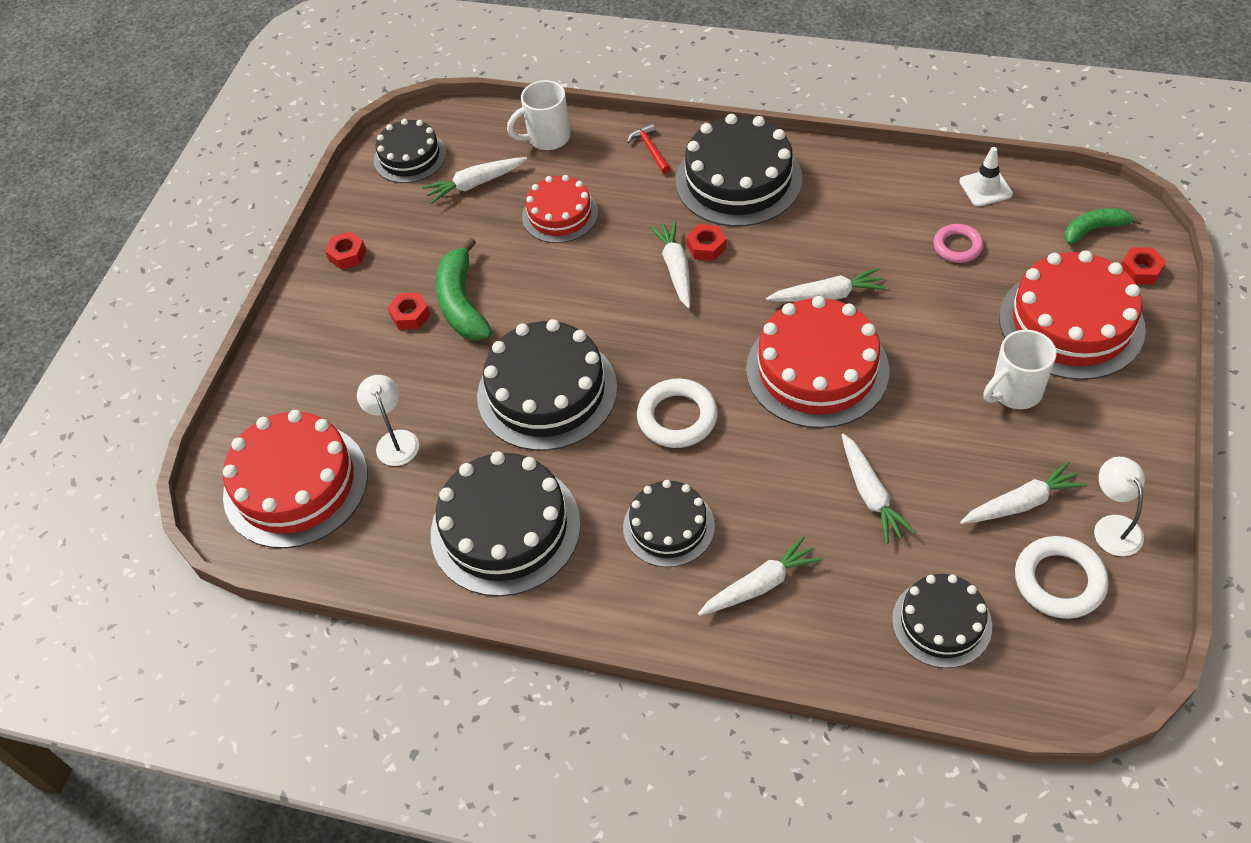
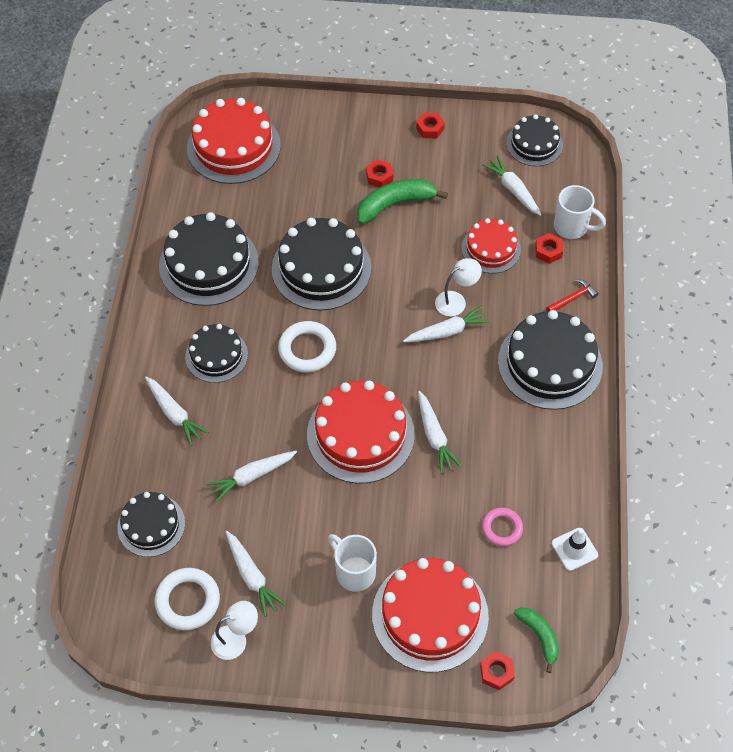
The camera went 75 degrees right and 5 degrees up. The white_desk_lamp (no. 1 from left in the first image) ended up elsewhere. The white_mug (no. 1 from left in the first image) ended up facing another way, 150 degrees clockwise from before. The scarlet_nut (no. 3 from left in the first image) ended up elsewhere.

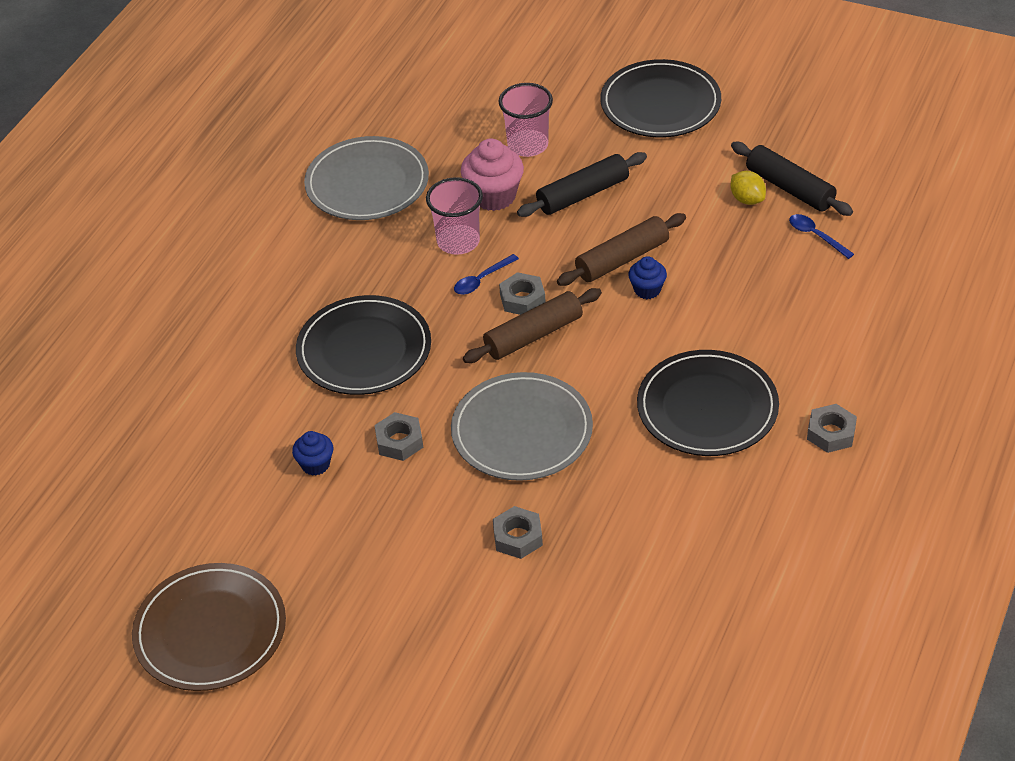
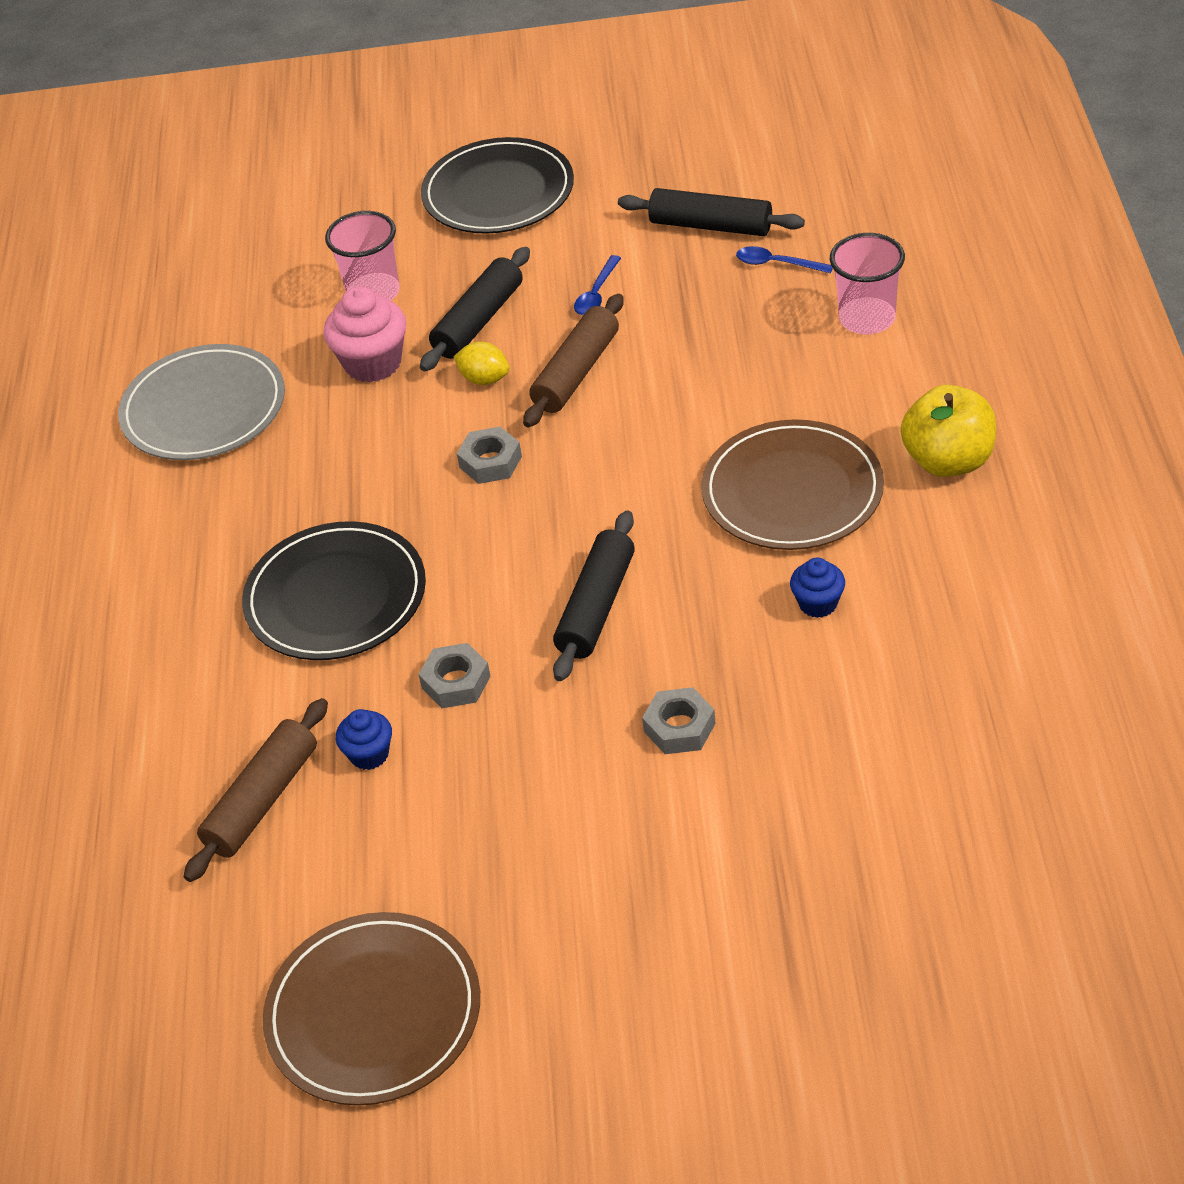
The camera went 25 degrees left and 0 degrees up. The pink_beaker (no. 1 from left in the first image) ended up elsewhere. Where the ash-grey_plate (no. 2 from left) stood, the black_pastry_roller (no. 2 from left) came to stand. The blue_spoon (no. 1 from left) ended up elsewhere. The brown_pastry_roller (no. 1 from left) ended up elsewhere. The blue_cupcake (no. 2 from left) ended up elsewhere. What was the black_plate (no. 3 from left) turned into the brown_plate (no. 2 from left). The bright_yellow_lemon ended up elsewhere. Where the ash-grey_nut (no. 4 from left) stood, the bright_yellow_apple came to stand.

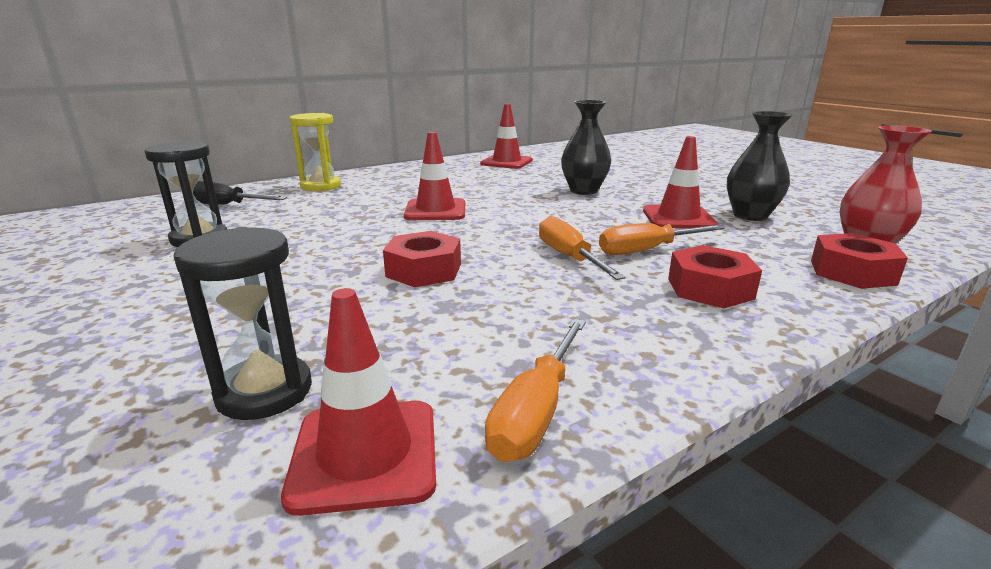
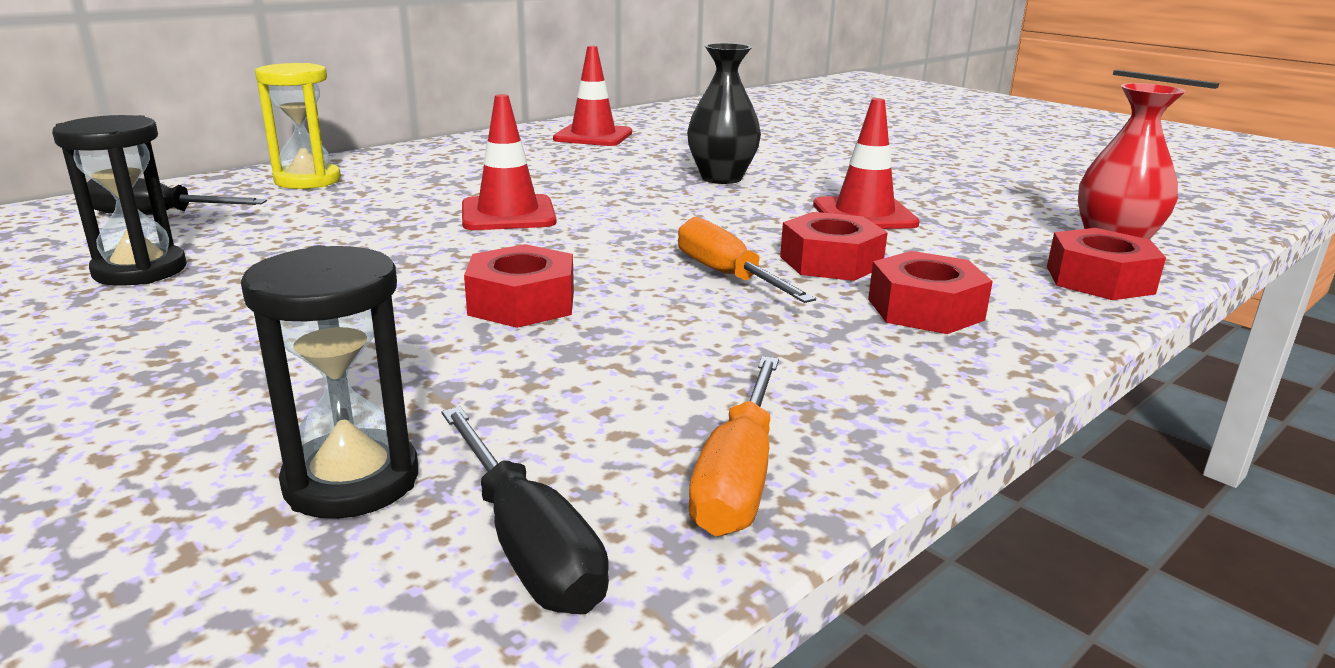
The camera went 10 degrees left and 0 degrees up. Where the scarlet_traffic_cone (no. 1 from left) stood, the black_flat_screwdriver (no. 2 from left) came to stand. Where the orange_flat_screwdriver (no. 3 from left) stood, the scarlet_nut (no. 2 from left) came to stand. The second view lost the black_vase (no. 2 from left).

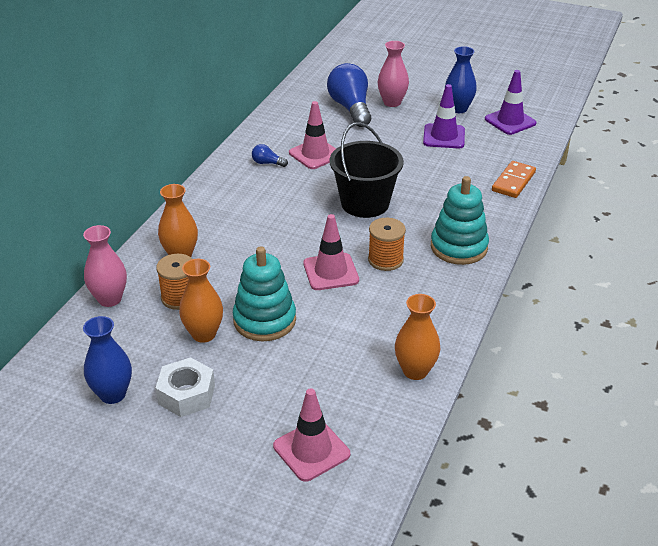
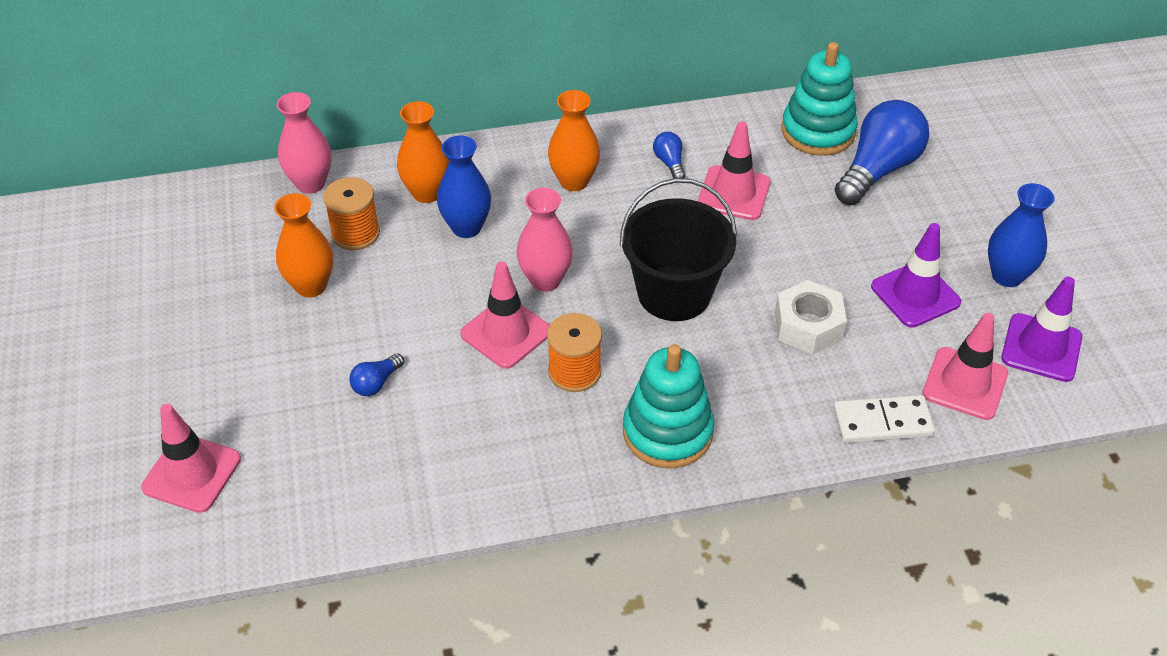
The camera went 55 degrees right and 10 degrees up. The blue_vase (no. 1 from left) ended up elsewhere. The white_nut ended up elsewhere. The aqua_stacking_toy (no. 1 from left in the first image) ended up elsewhere. The pink_vase (no. 2 from left) ended up elsewhere. The orange_vase (no. 3 from left) ended up elsewhere. What was the orange_domino_piece turned into the white_domino_piece. The second view gained the blue_lightbulb (no. 1 from left). The second view gained the pink_traffic_cone (no. 4 from left).

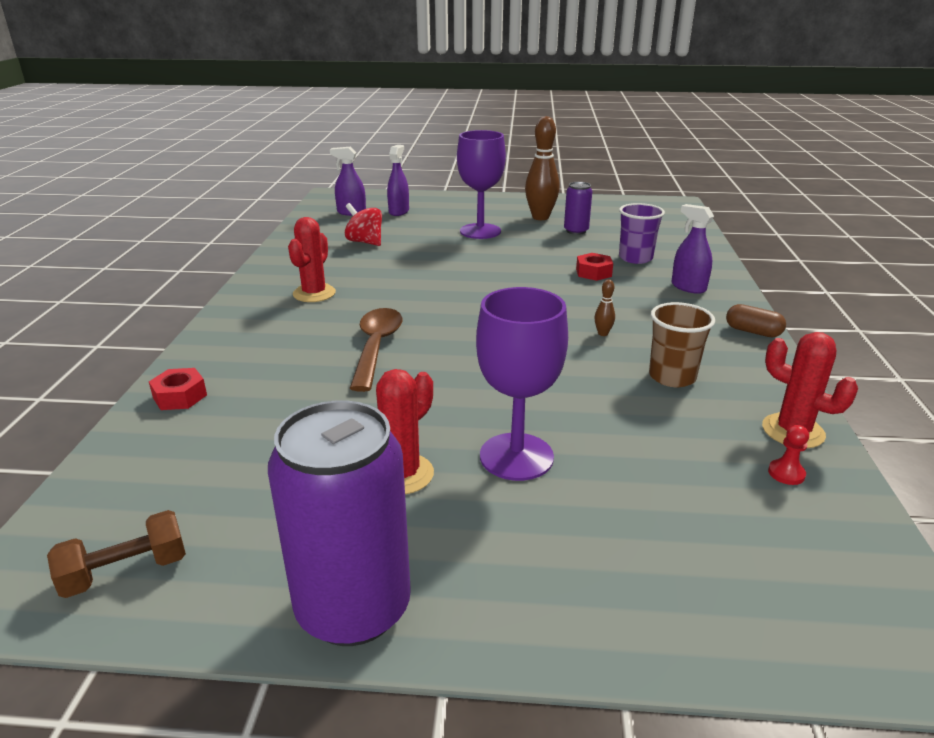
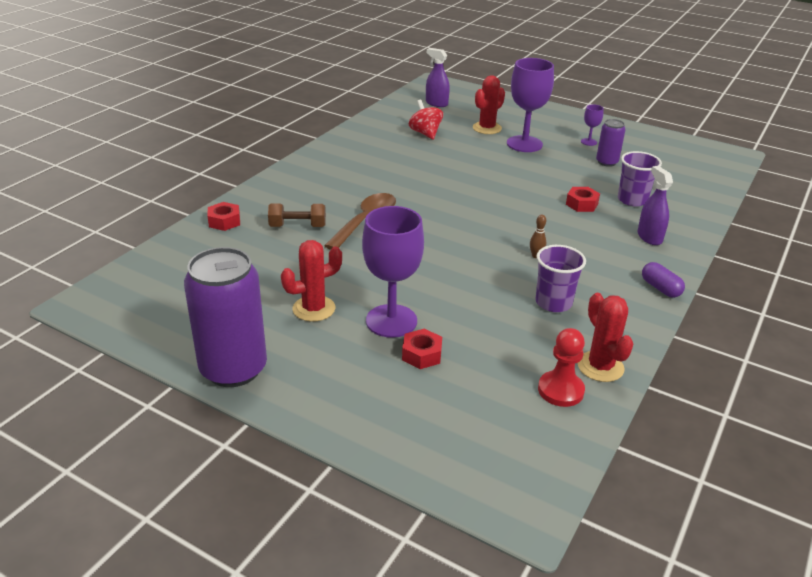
The camera went 25 degrees right and 5 degrees up. The brown_dumbbell ended up elsewhere. The scarlet_cactus (no. 1 from left in the first image) ended up elsewhere. The second view lost the royal_purple_sprayer (no. 2 from left). Where the brown_skittle (no. 1 from left) stood, the royal_purple_wine_glass (no. 3 from left) came to stand. What was the brown_beaker turned into the royal_purple_beaker (no. 1 from left). What was the brown_pill turned into the royal_purple_pill. The size of the scarlet_chess_pawn changed by a factor of 1.78. The second view gained the scarlet_nut (no. 2 from left).

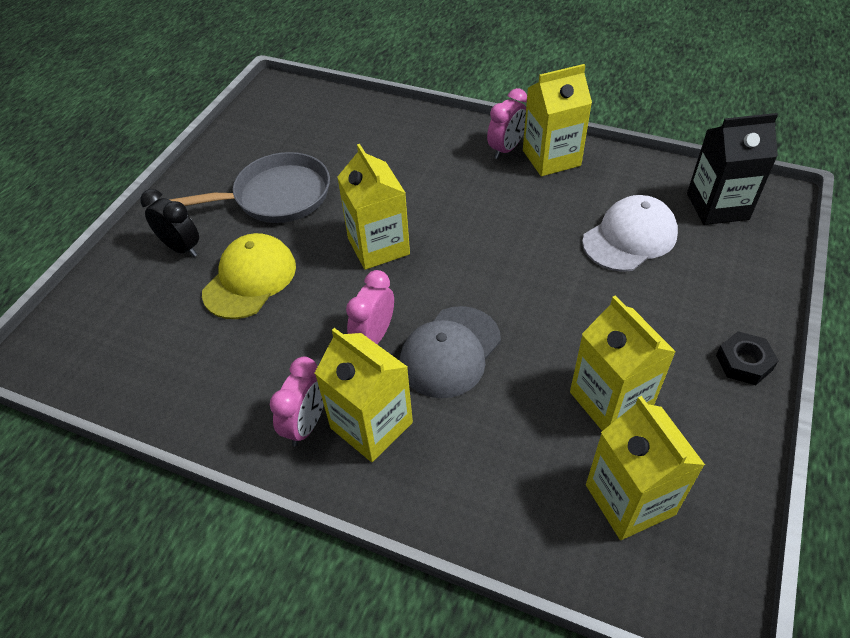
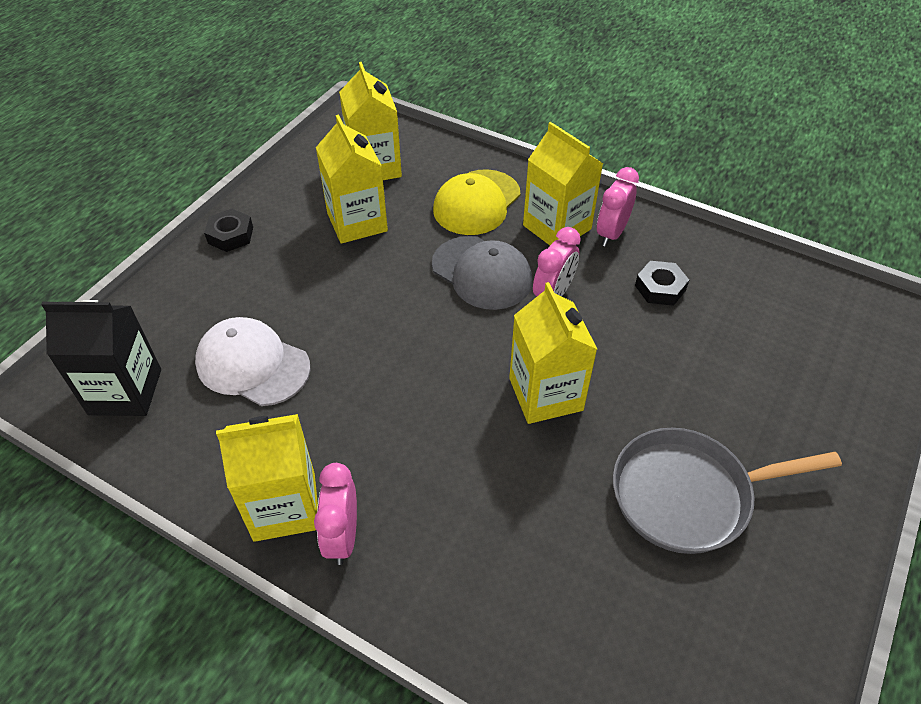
The camera went 175 degrees left and 0 degrees up. The second view lost the black_bedside_clock. The bright_yellow_cap ended up elsewhere. The ash-grey_cap ended up facing another way, 90 degrees clockwise from before. The pink_bedside_clock (no. 3 from left in the first image) ended up facing another way, 45 degrees counterclockwise from before. The white_cap ended up facing another way, 60 degrees clockwise from before. The second view gained the black_nut (no. 2 from left).

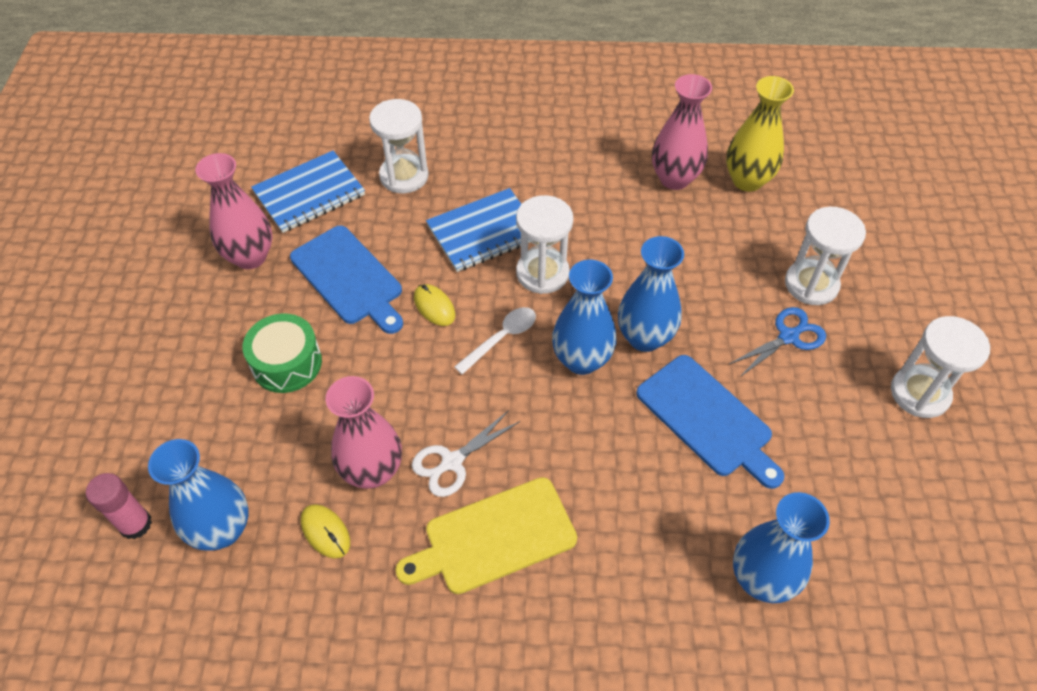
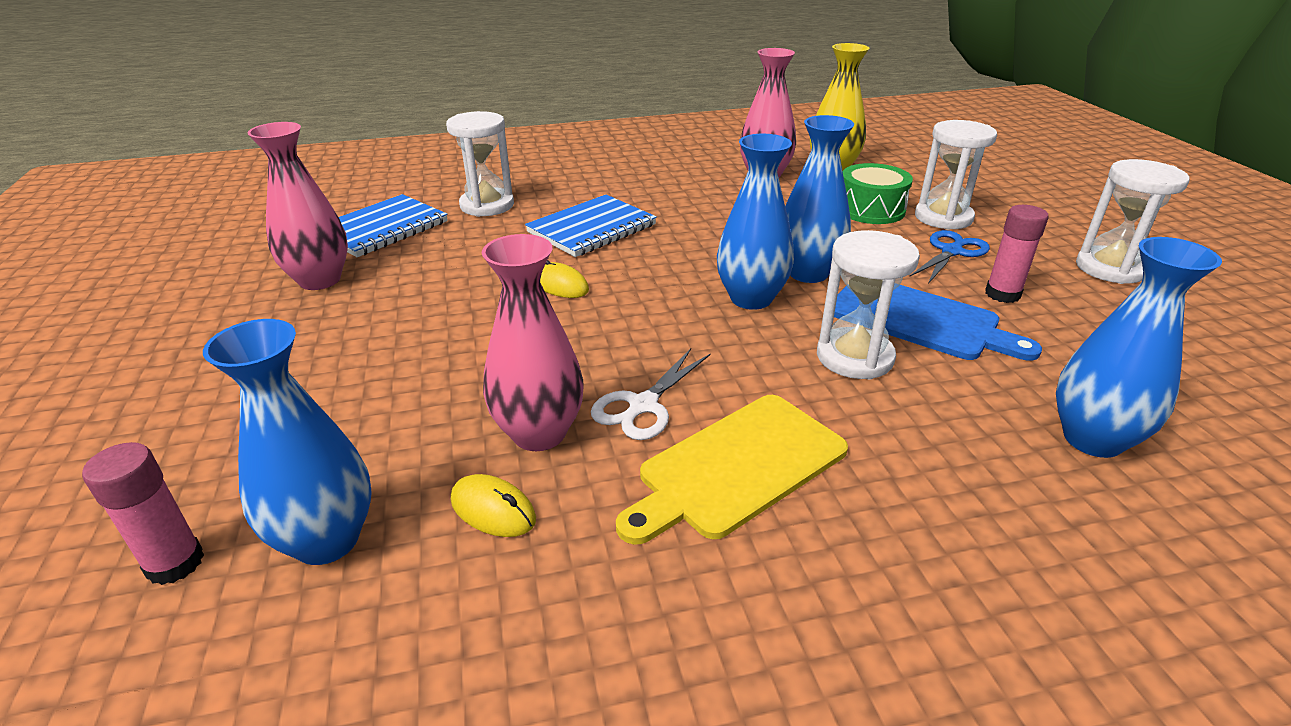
The camera went 15 degrees left and 20 degrees down. The leaf-green_snare_drum ended up elsewhere. The second view lost the blue_bread_board (no. 1 from left). The second view lost the white_spoon. The white_sand_timer (no. 2 from left) ended up elsewhere. The second view gained the pink_stick_of_glue (no. 2 from left).

